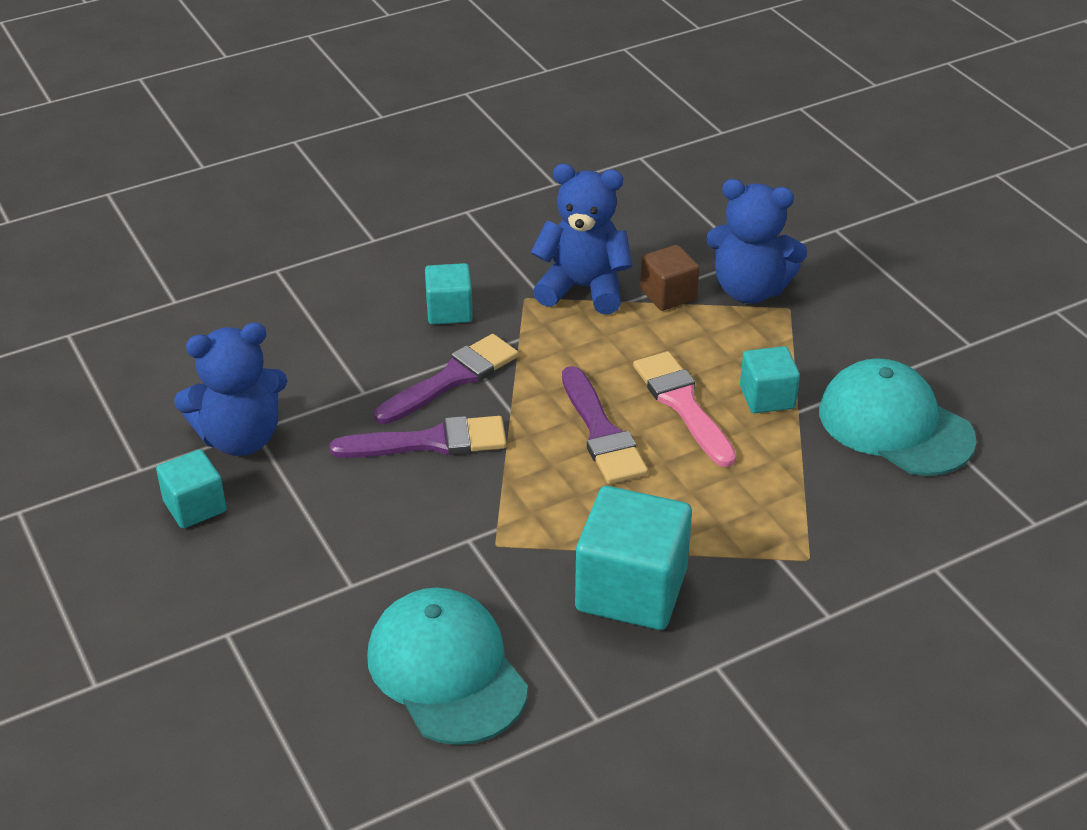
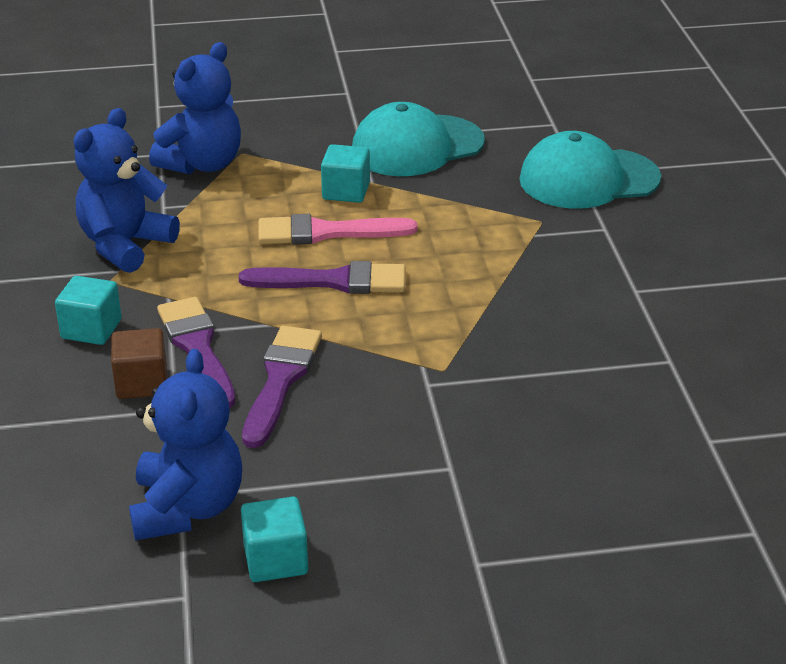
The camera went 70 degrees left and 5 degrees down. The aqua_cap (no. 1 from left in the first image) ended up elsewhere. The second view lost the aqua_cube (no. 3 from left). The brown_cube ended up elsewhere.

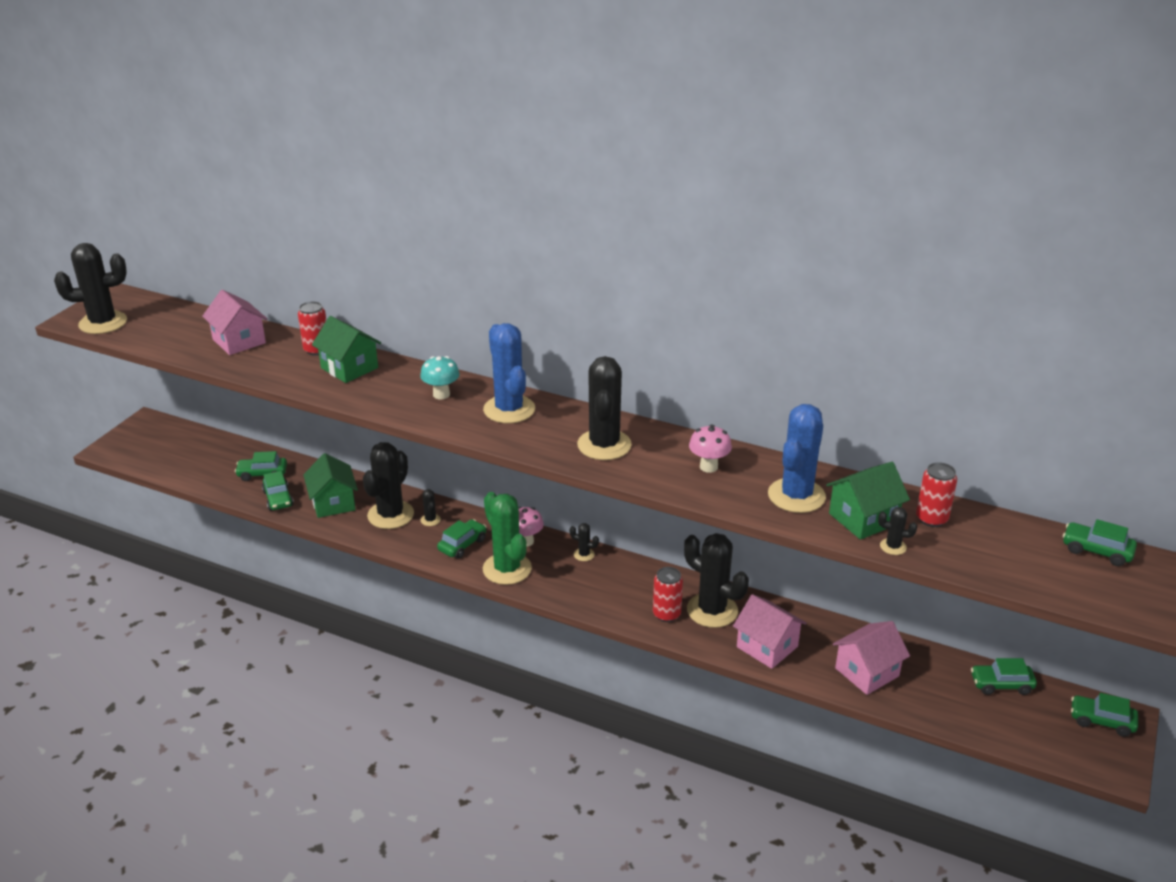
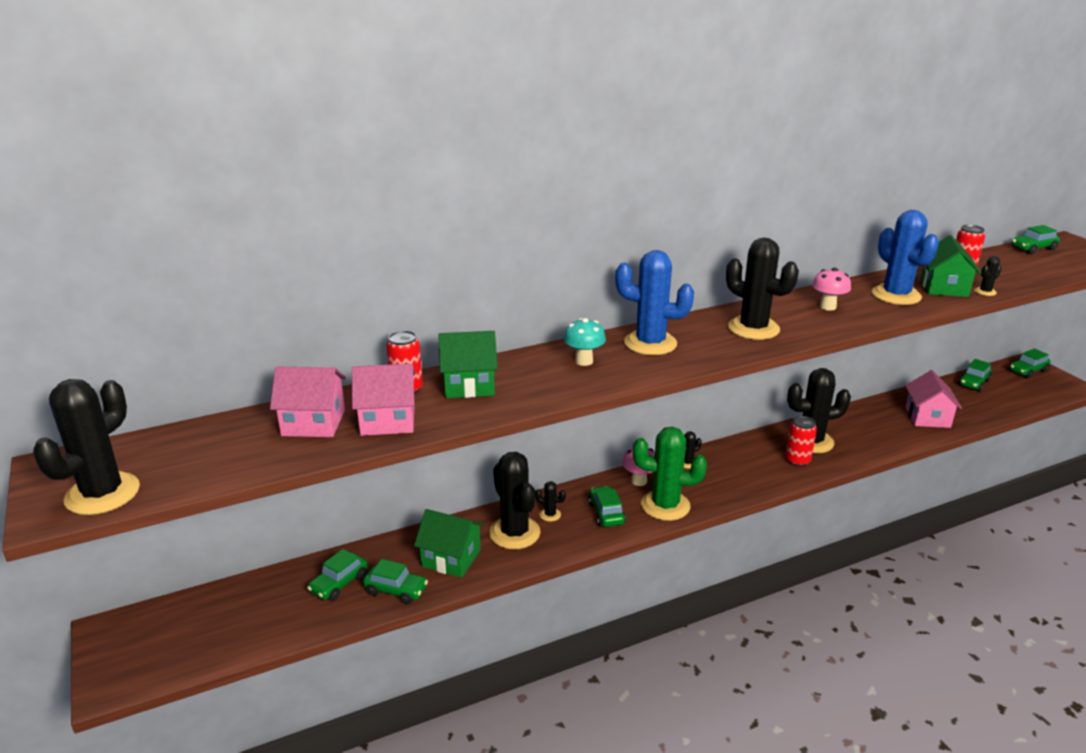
The camera went 50 degrees left and 5 degrees down. The pink_house (no. 2 from left) ended up elsewhere.

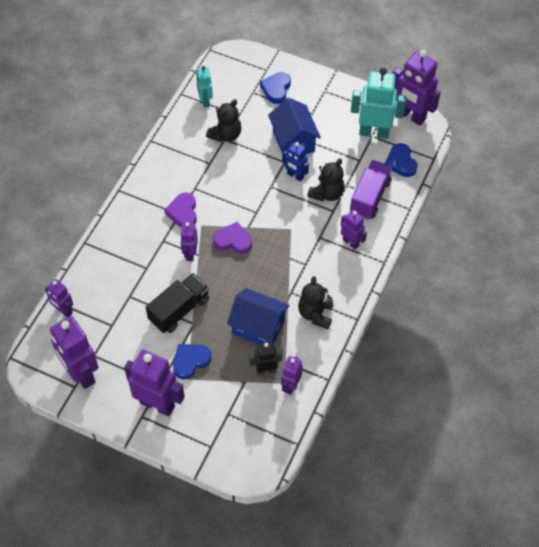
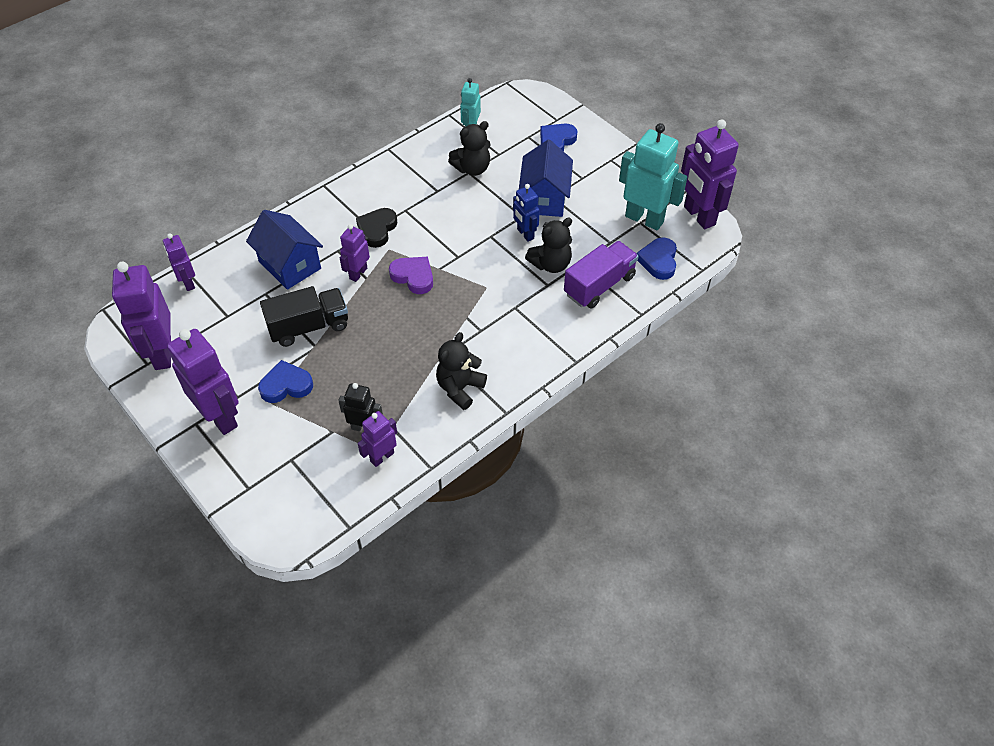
The camera went 25 degrees right and 5 degrees down. What was the royal_purple_heart_shape (no. 1 from left) turned into the black_heart_shape. The blue_house (no. 1 from left) ended up elsewhere. The second view lost the royal_purple_robot (no. 6 from left).

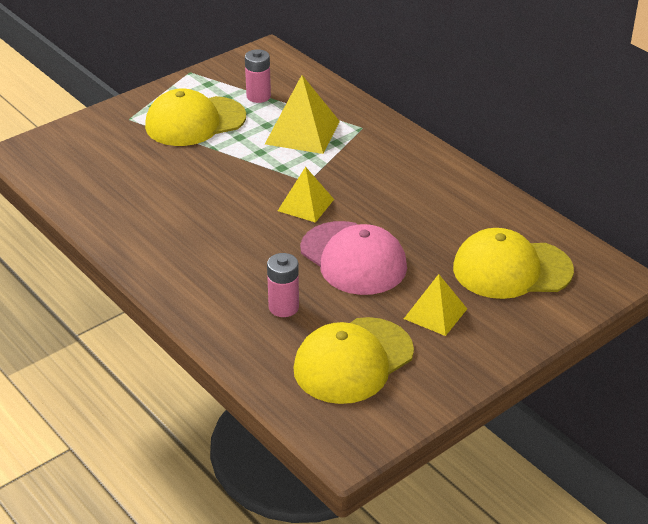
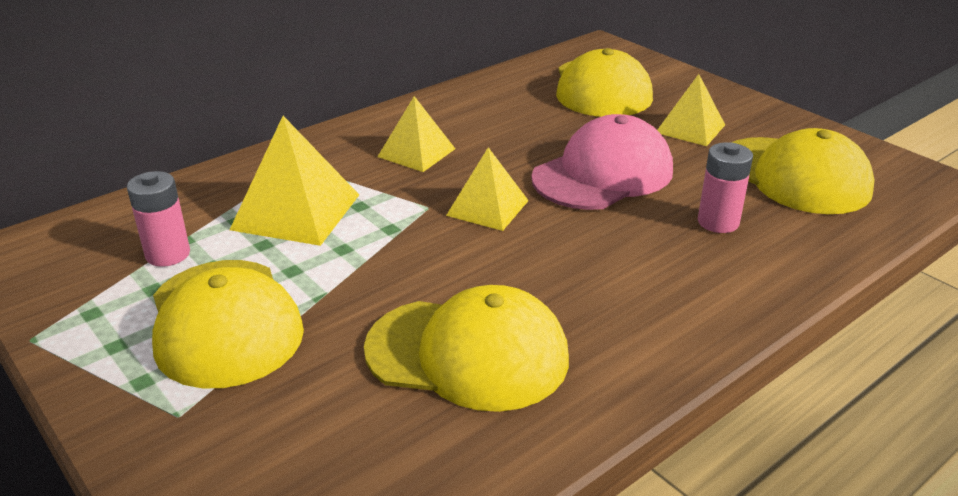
The camera went 90 degrees left and 5 degrees down. The second view gained the bright_yellow_cap (no. 2 from left). The second view gained the bright_yellow_pyramid (no. 2 from left).

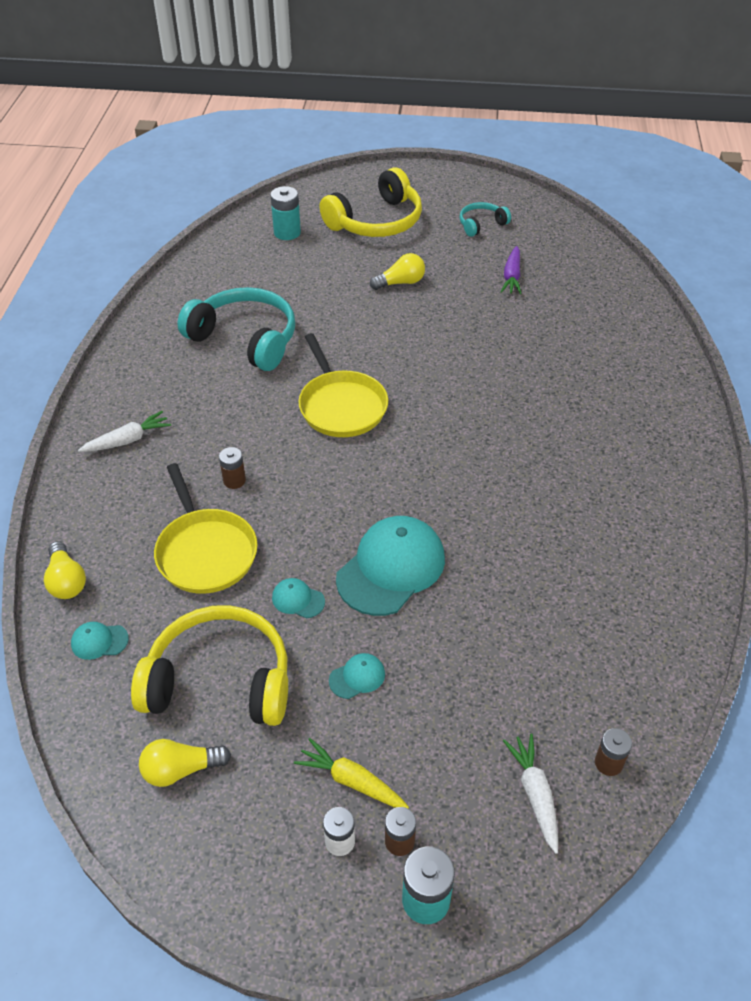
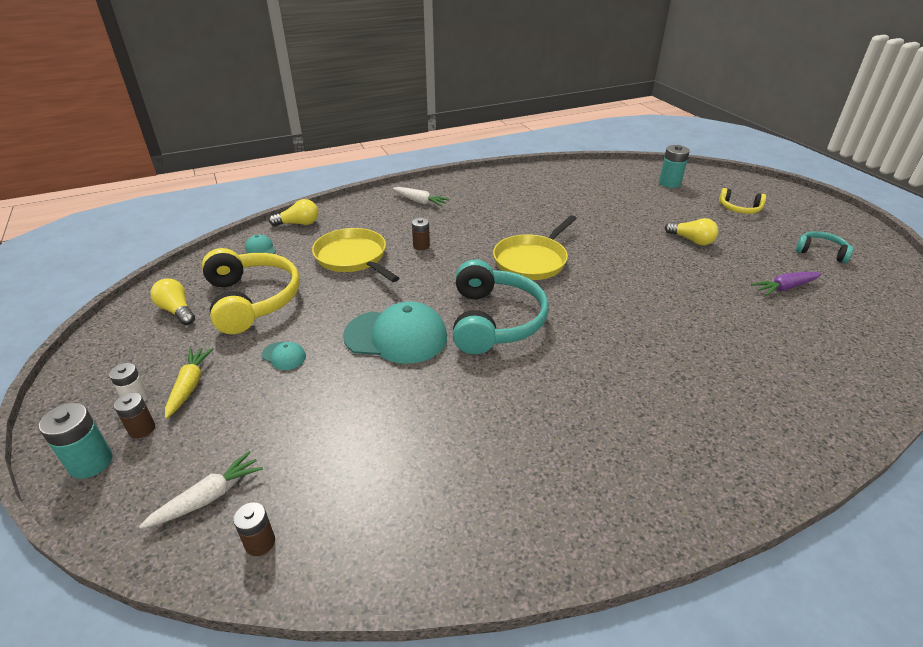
The camera went 60 degrees right and 10 degrees down. The bright_yellow_lightbulb (no. 1 from left in the first image) ended up facing another way, 135 degrees counterclockwise from before. The bright_yellow_skillet (no. 1 from left) ended up facing another way, 105 degrees clockwise from before. The aqua_headset (no. 1 from left) ended up elsewhere. The second view lost the aqua_cap (no. 2 from left). The size of the bright_yellow_headset (no. 2 from left) changed by a factor of 0.50.

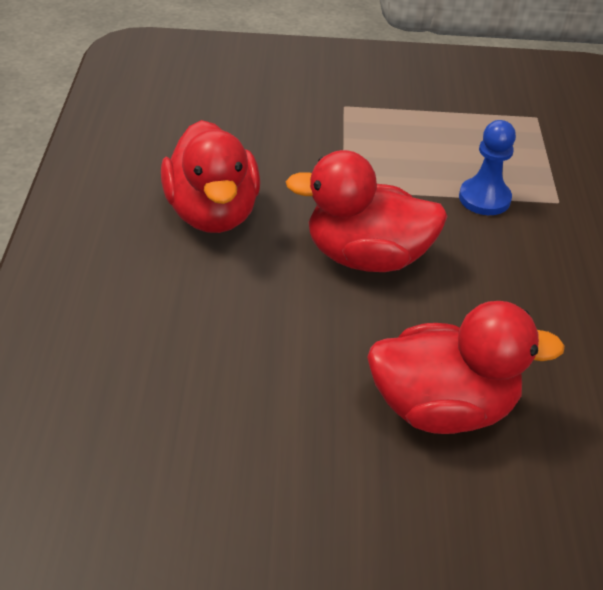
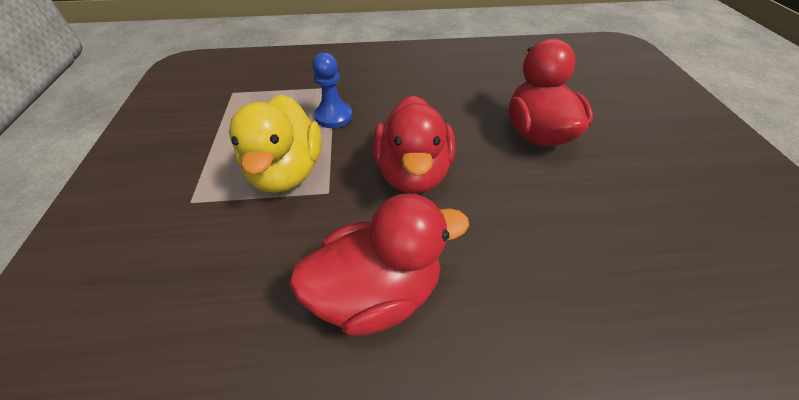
The camera went 95 degrees left and 5 degrees up. The second view gained the bright_yellow_duck.

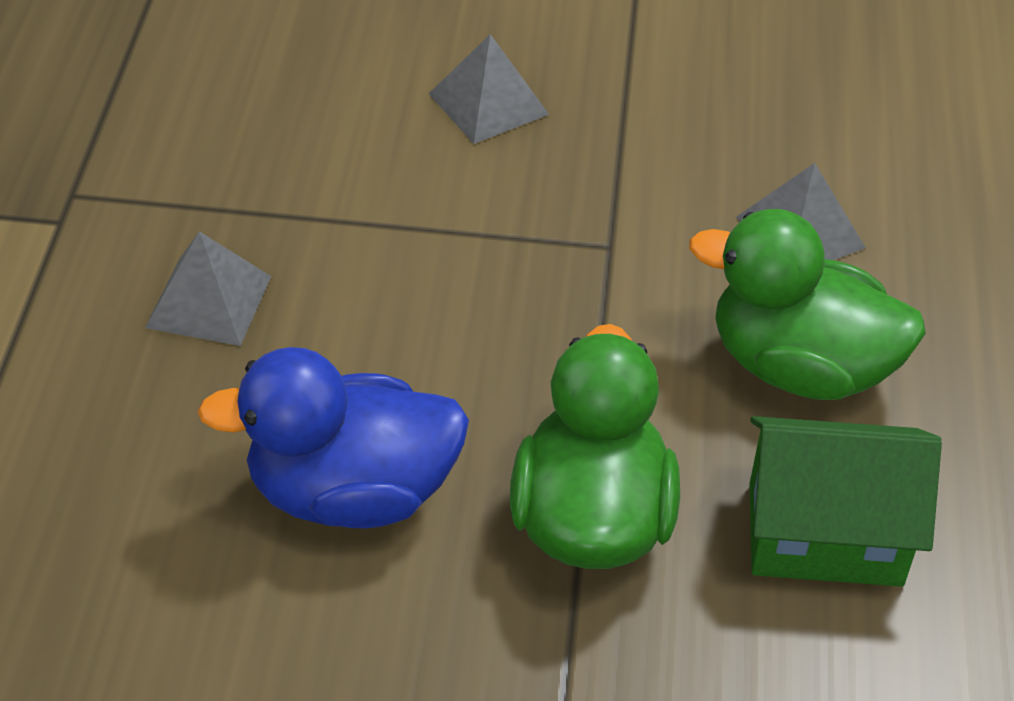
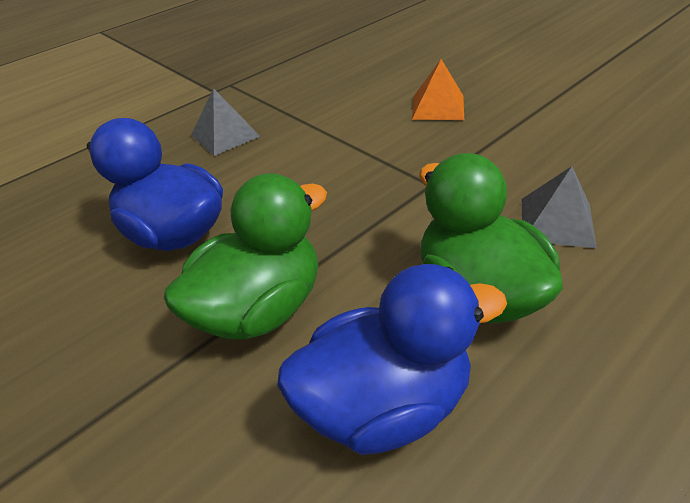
The camera went 45 degrees right and 5 degrees down. What was the ash-grey_pyramid (no. 2 from left) turned into the orange_pyramid. Where the leaf-green_house stood, the blue_duck (no. 2 from left) came to stand.

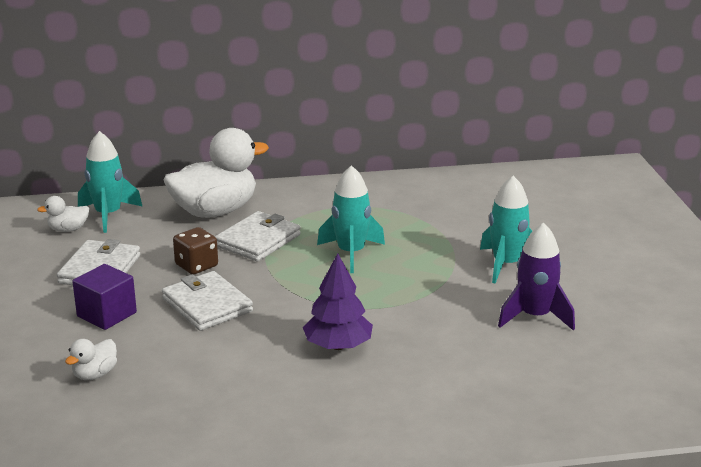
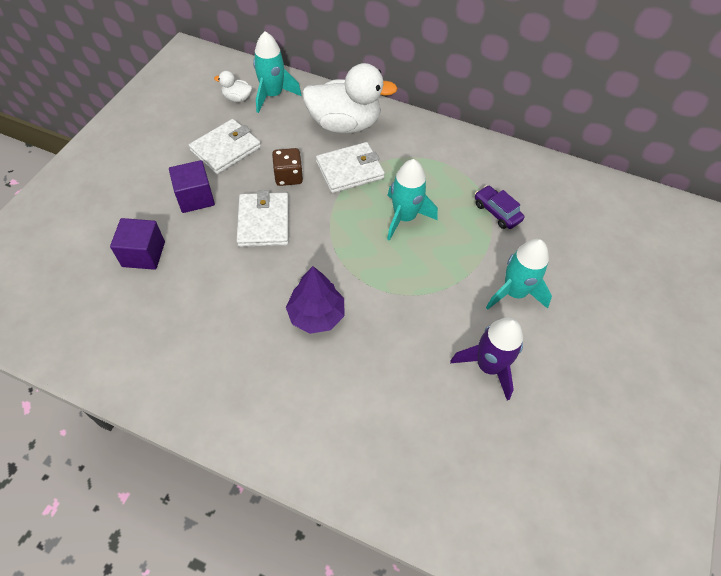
The camera went 30 degrees right and 30 degrees up. Where the white_duck (no. 2 from left) stood, the royal_purple_cube (no. 1 from left) came to stand. The second view gained the royal_purple_toy_car.

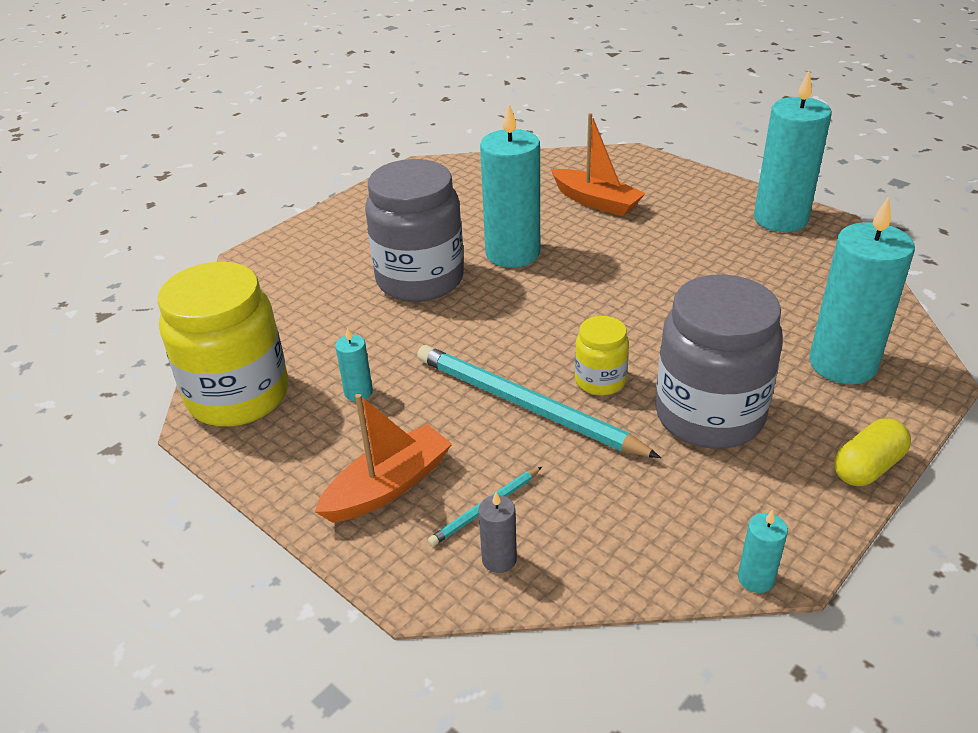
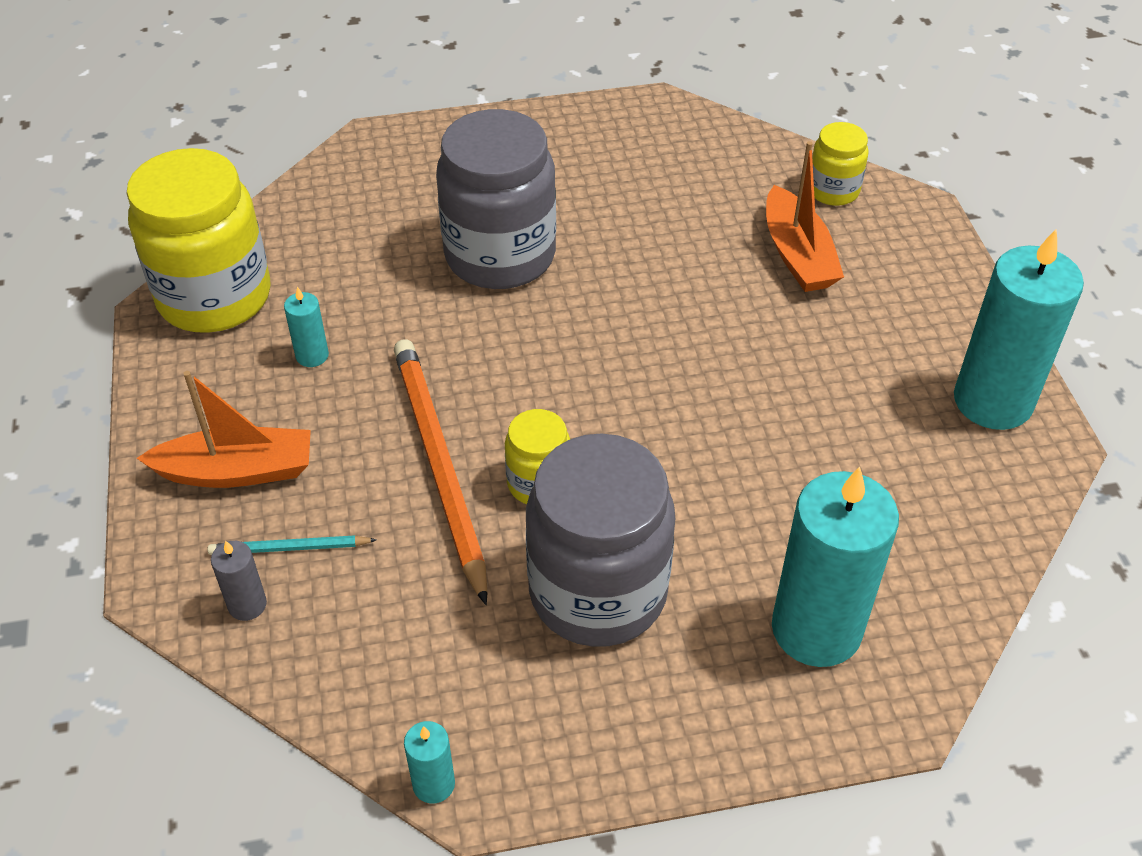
The camera went 35 degrees right and 10 degrees up. What was the aqua_lead_pencil (no. 2 from left) turned into the orange_lead_pencil. The second view lost the aqua_candle (no. 2 from left). The second view lost the bright_yellow_pill. The second view gained the bright_yellow_preserve_jar (no. 3 from left).

